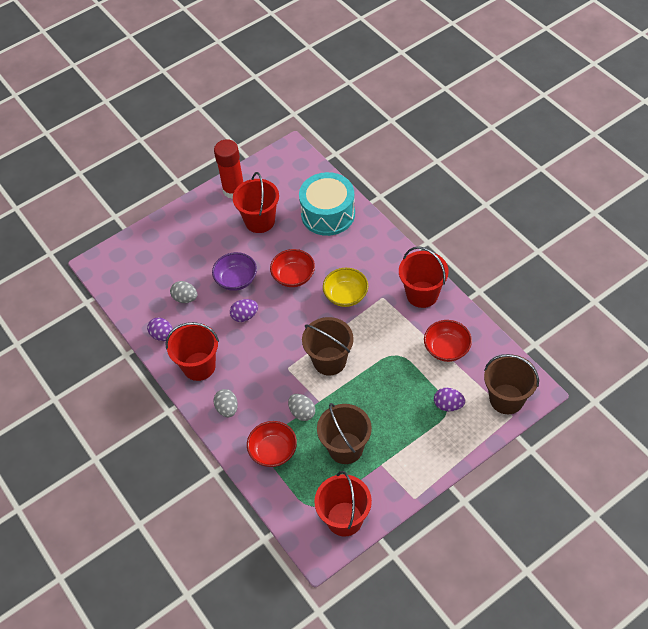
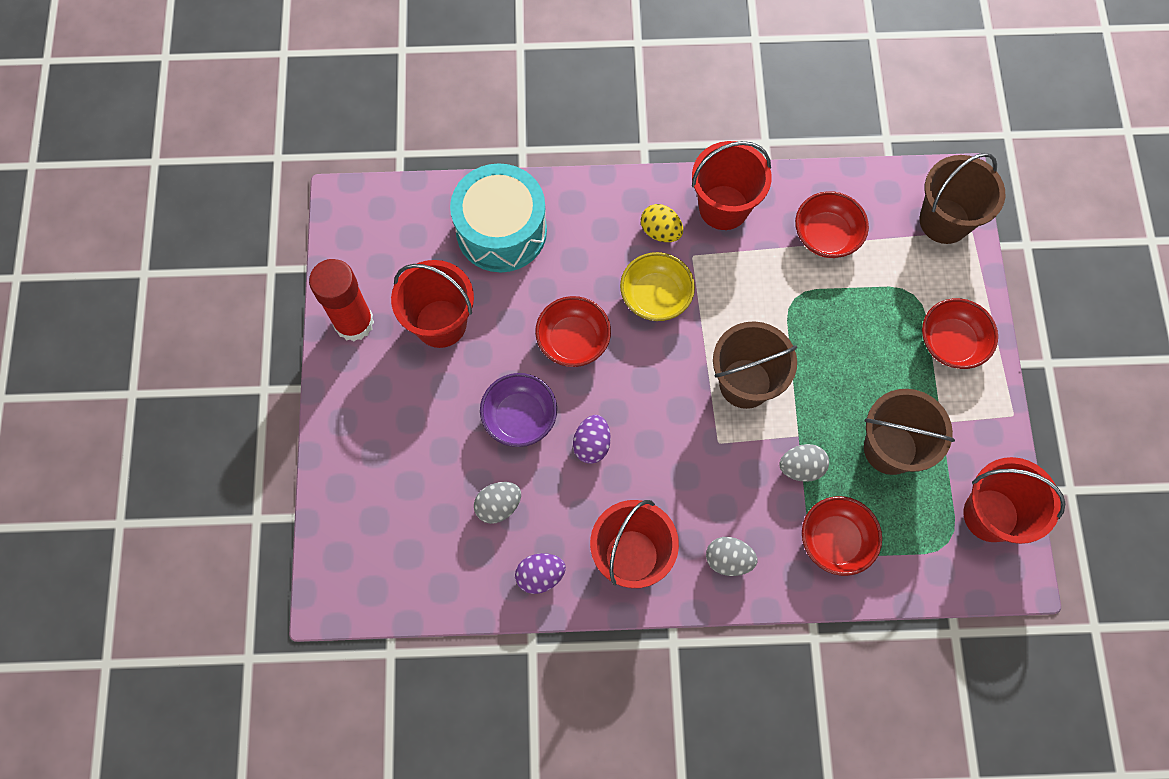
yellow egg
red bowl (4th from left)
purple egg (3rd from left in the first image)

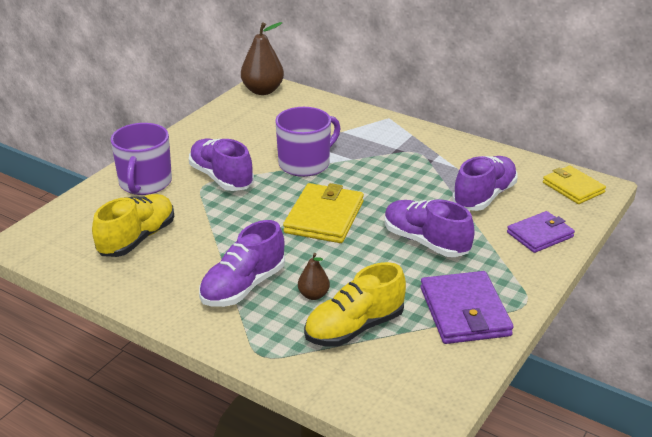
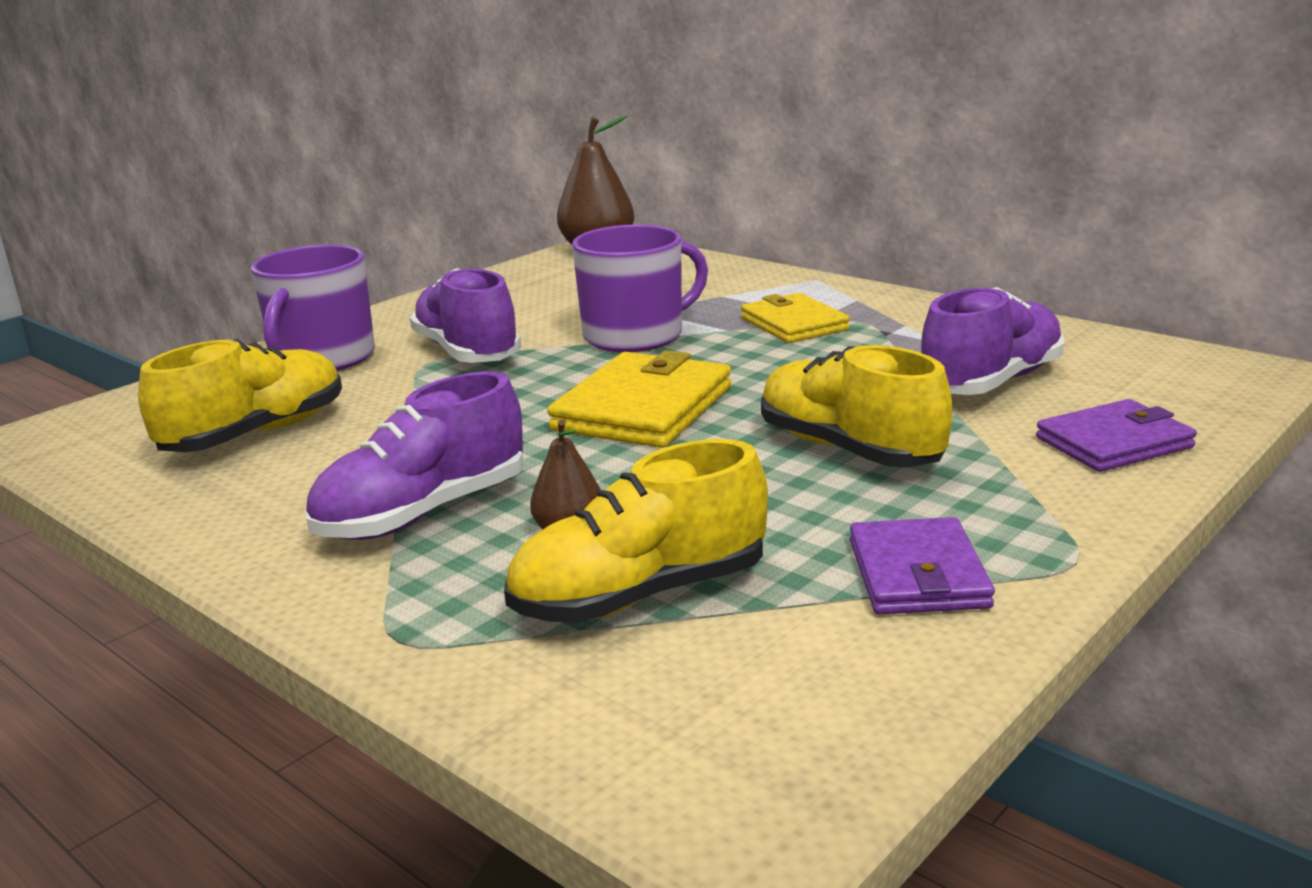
yellow wallet (2nd from left)
yellow shoe (3rd from left)
purple wallet (1st from left)

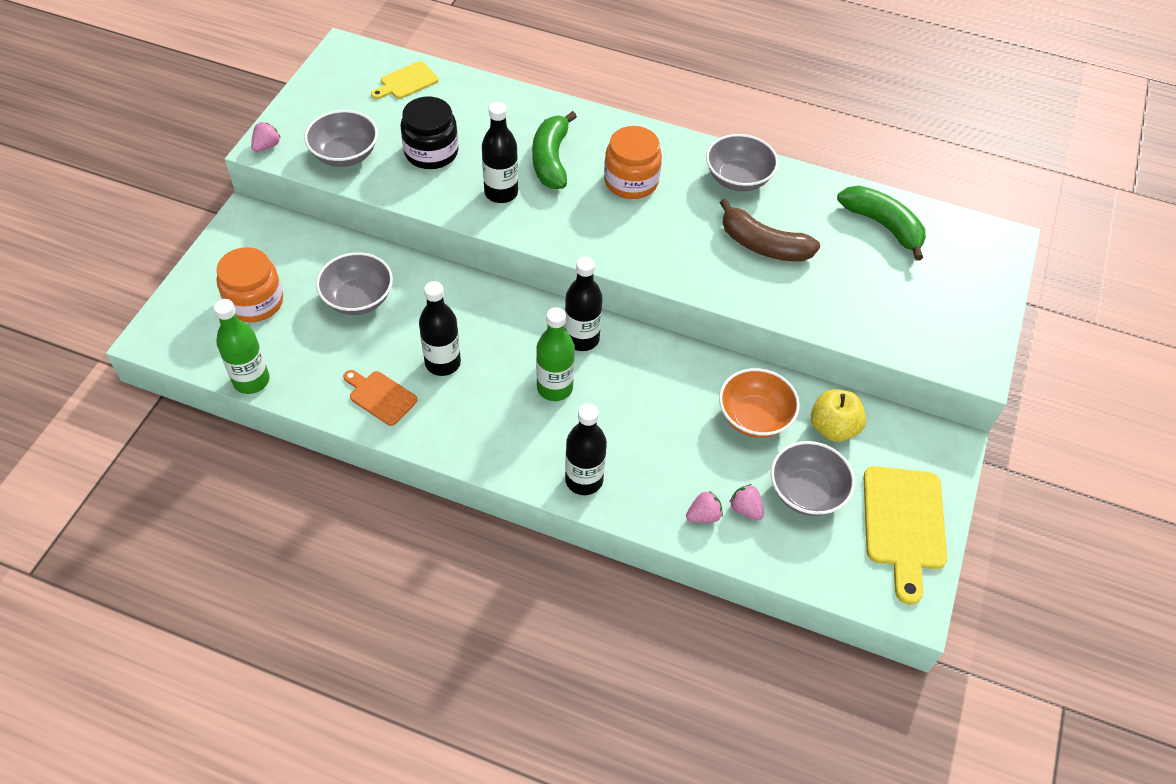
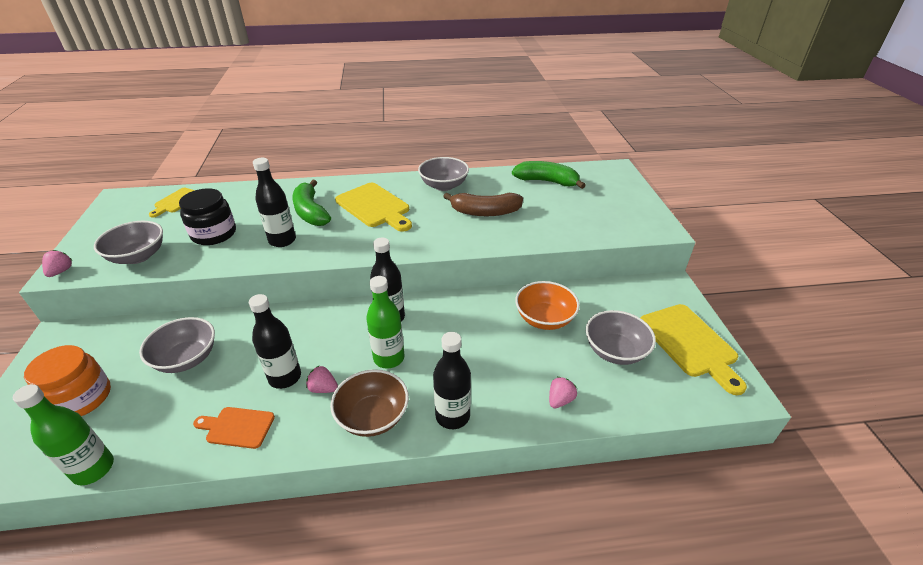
pink strawberry (2nd from left)
brown bowl
yellow cutting board (2nd from left)
yellow apple

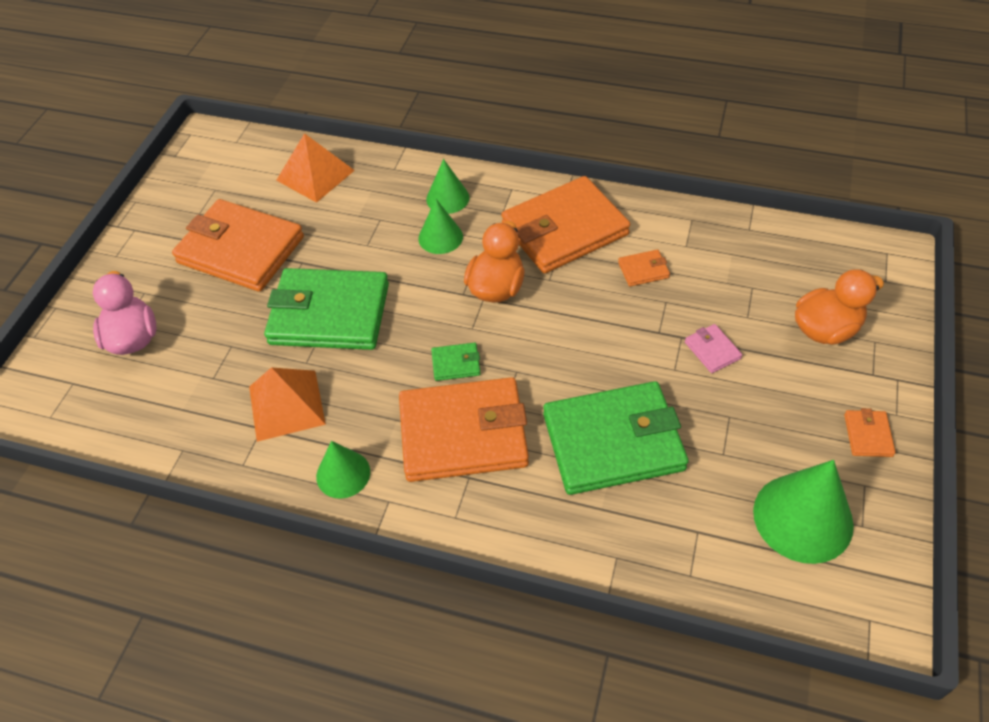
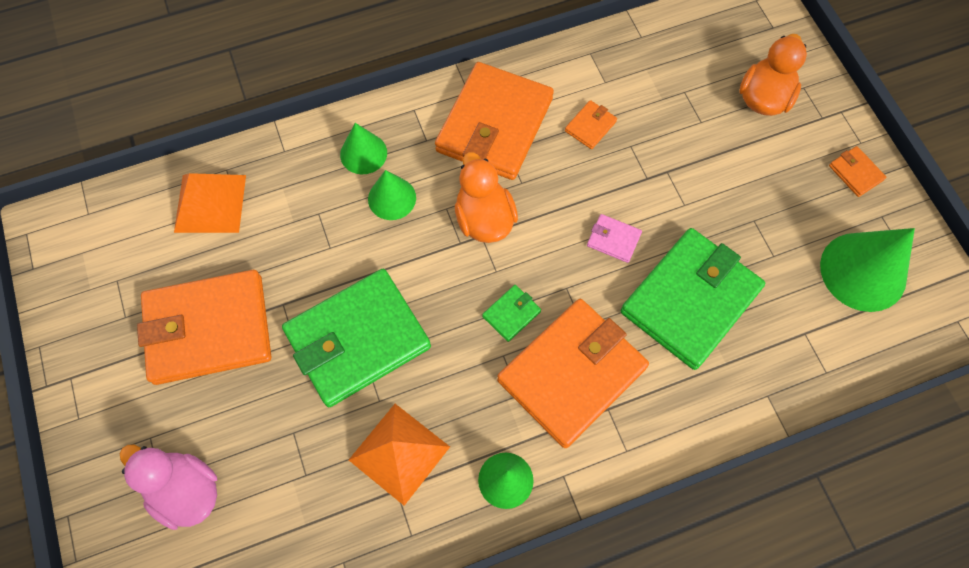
pink wallet

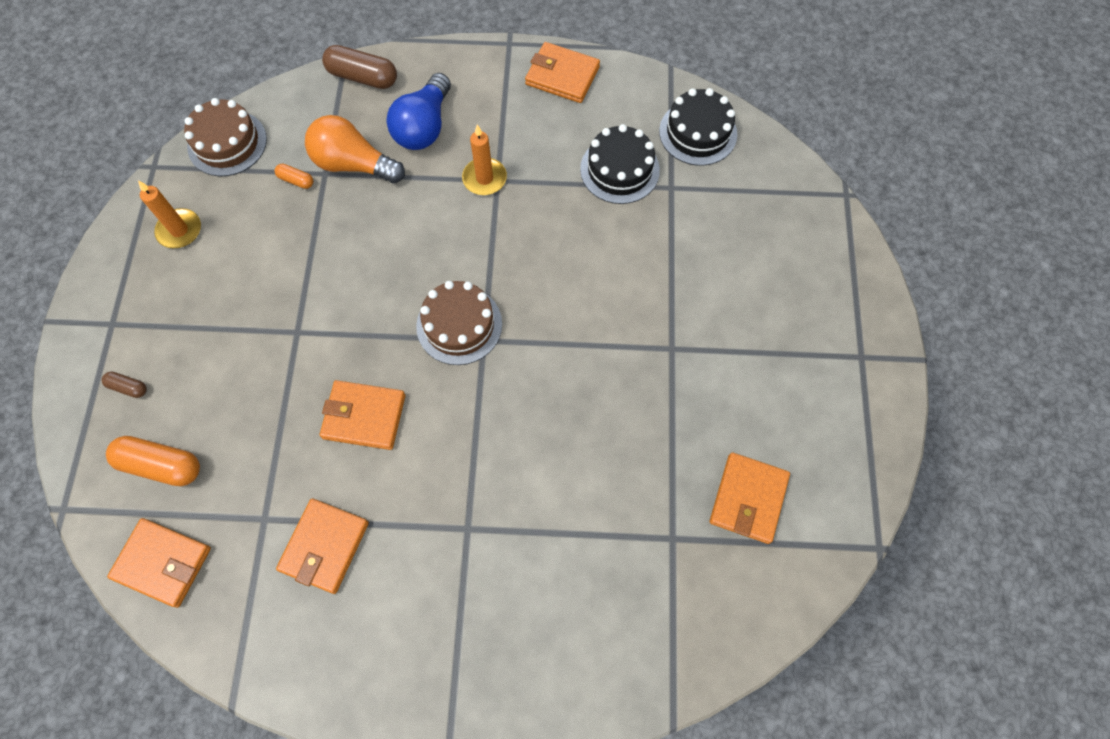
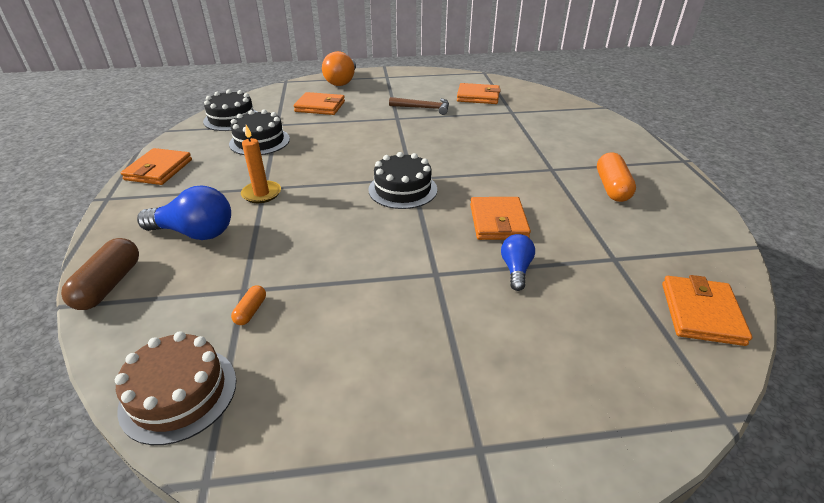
orange wallet (2nd from left)
orange light bulb
black cake (3rd from left)
brown hammer
blue light bulb (2nd from left)
orange capsule (2nd from left)
brown capsule (1st from left in the first image)
orange candle (1st from left in the first image)

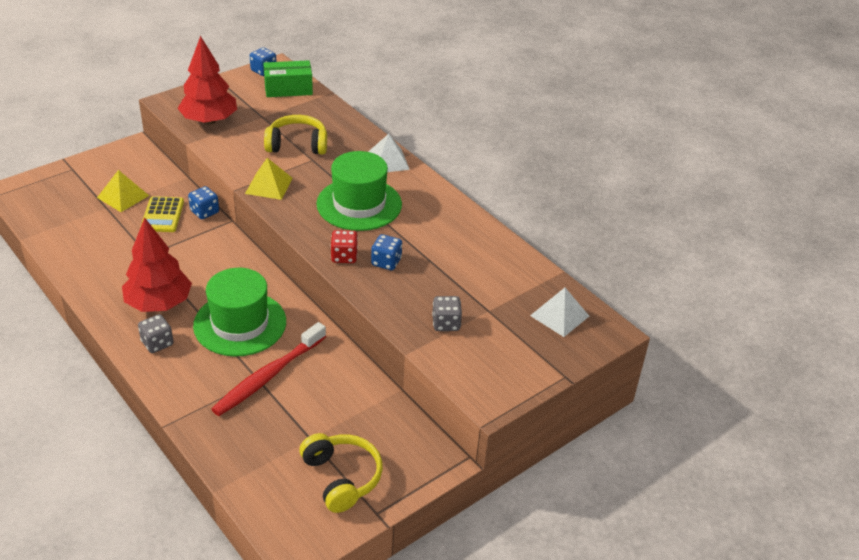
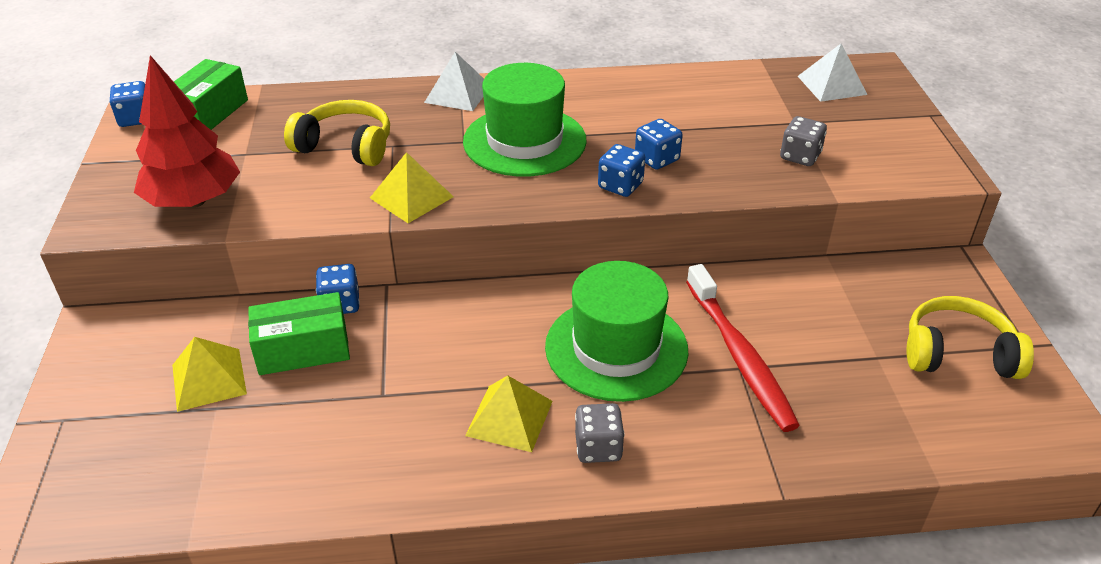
green box (2nd from left)
yellow headphones (1st from left)
yellow pyramid (3rd from left)
blue dice (3rd from left)

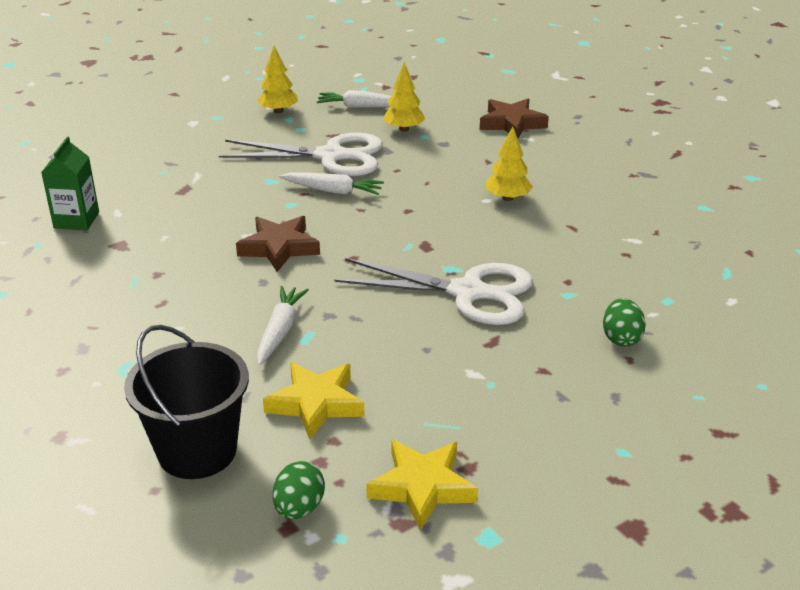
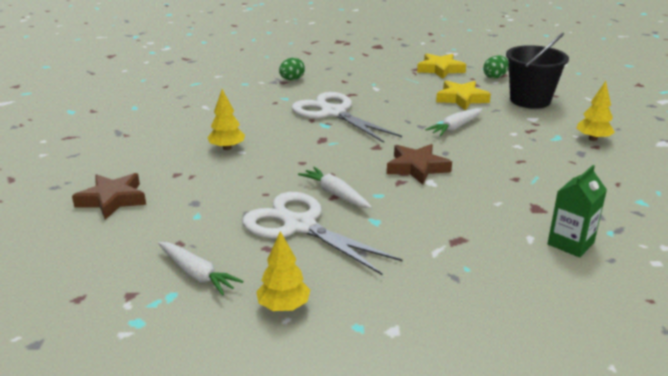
yellow tree (3rd from left)

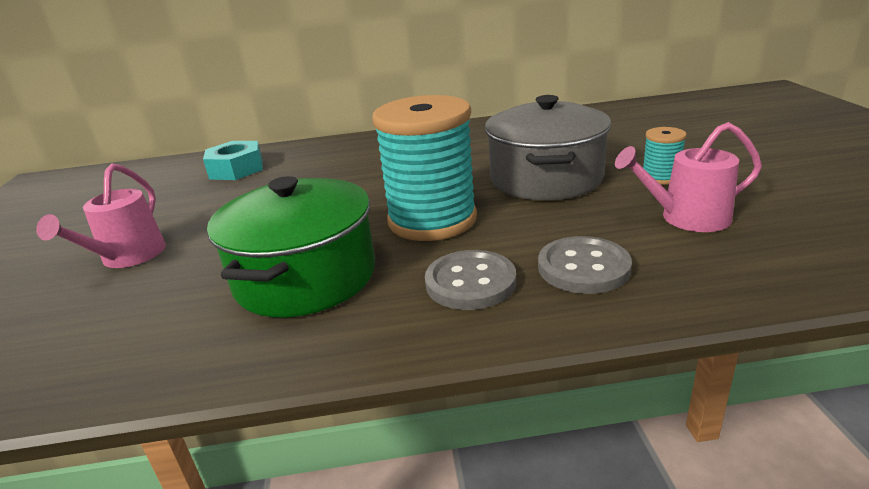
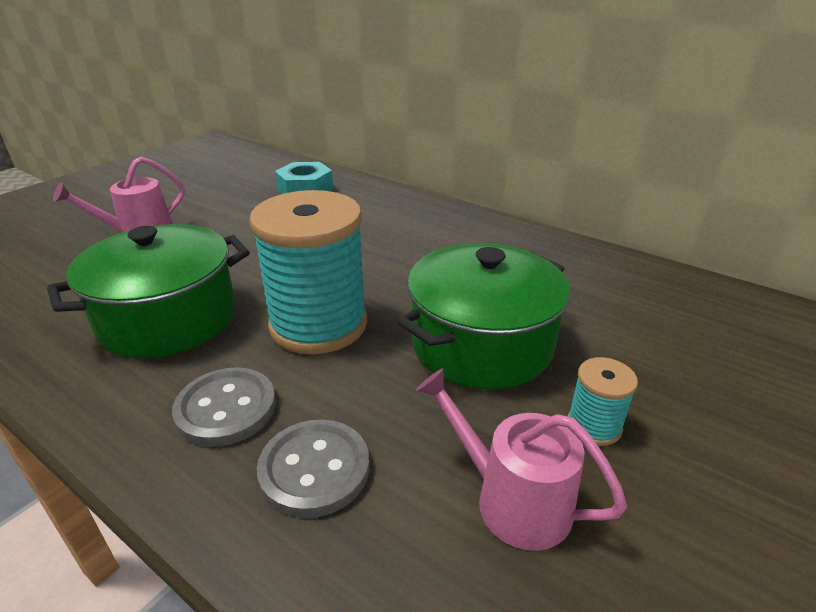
green pot (2nd from left)

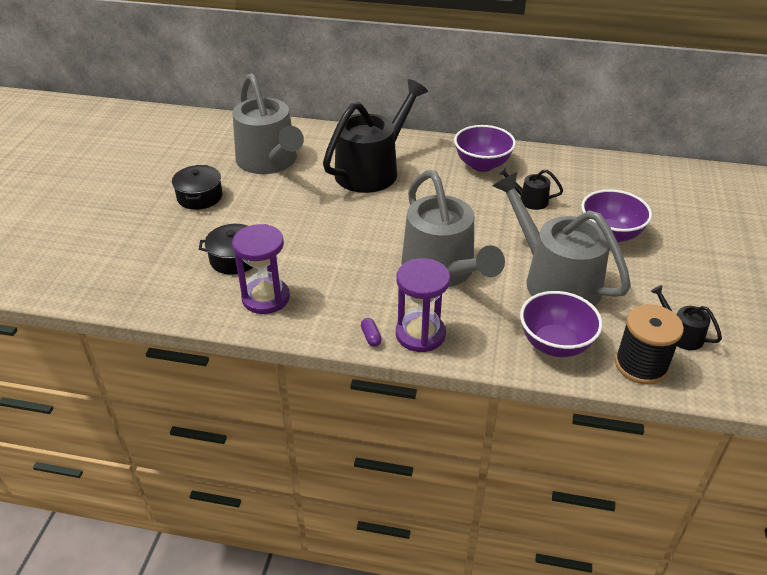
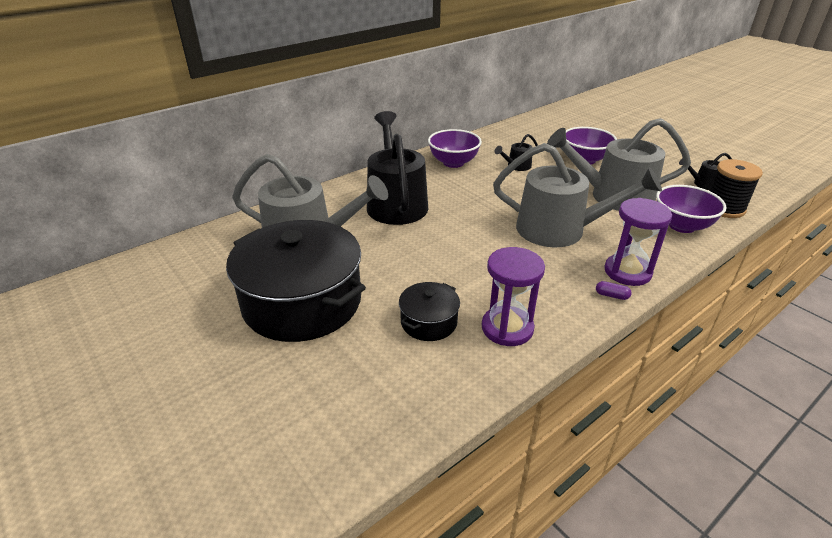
black pot (1st from left)

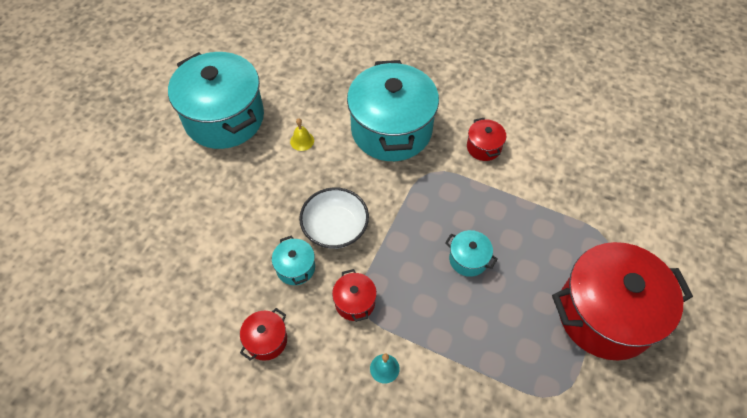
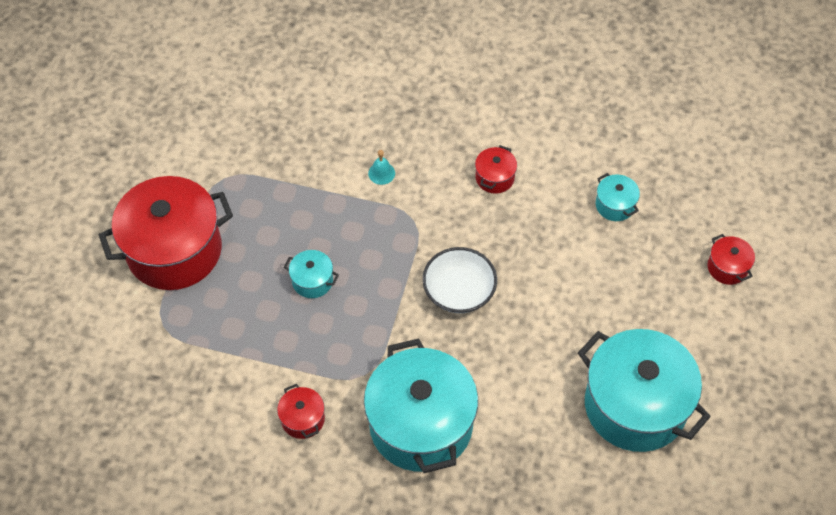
turquoise pot (3rd from left)
red pot (4th from left)
yellow bell

